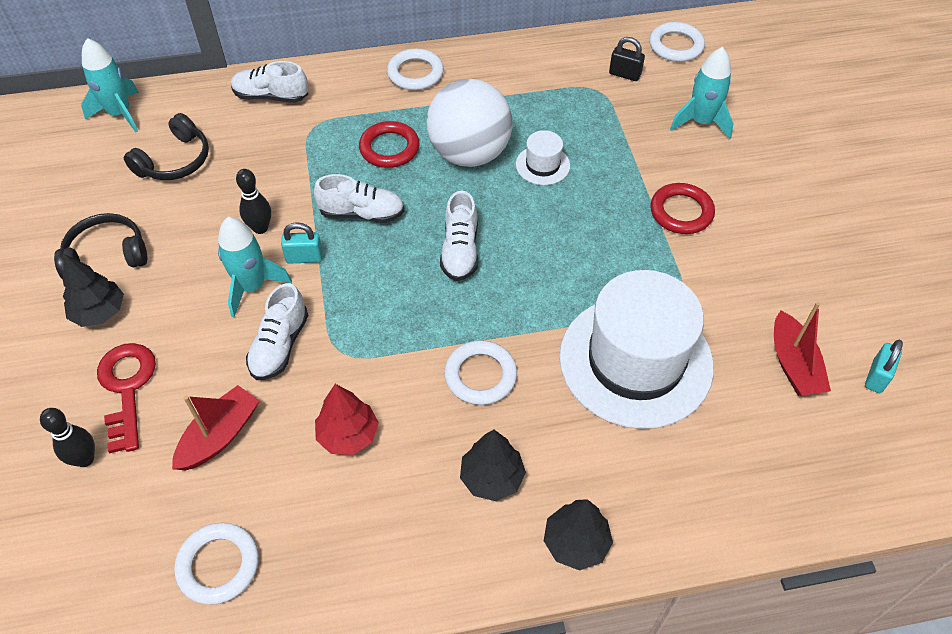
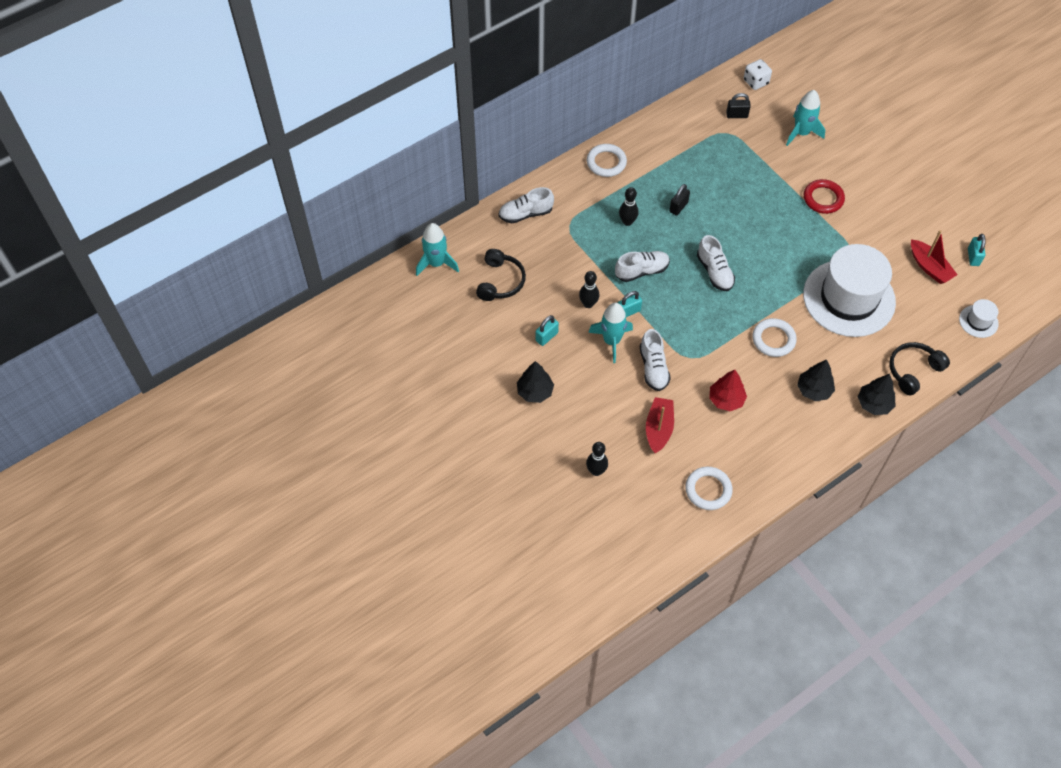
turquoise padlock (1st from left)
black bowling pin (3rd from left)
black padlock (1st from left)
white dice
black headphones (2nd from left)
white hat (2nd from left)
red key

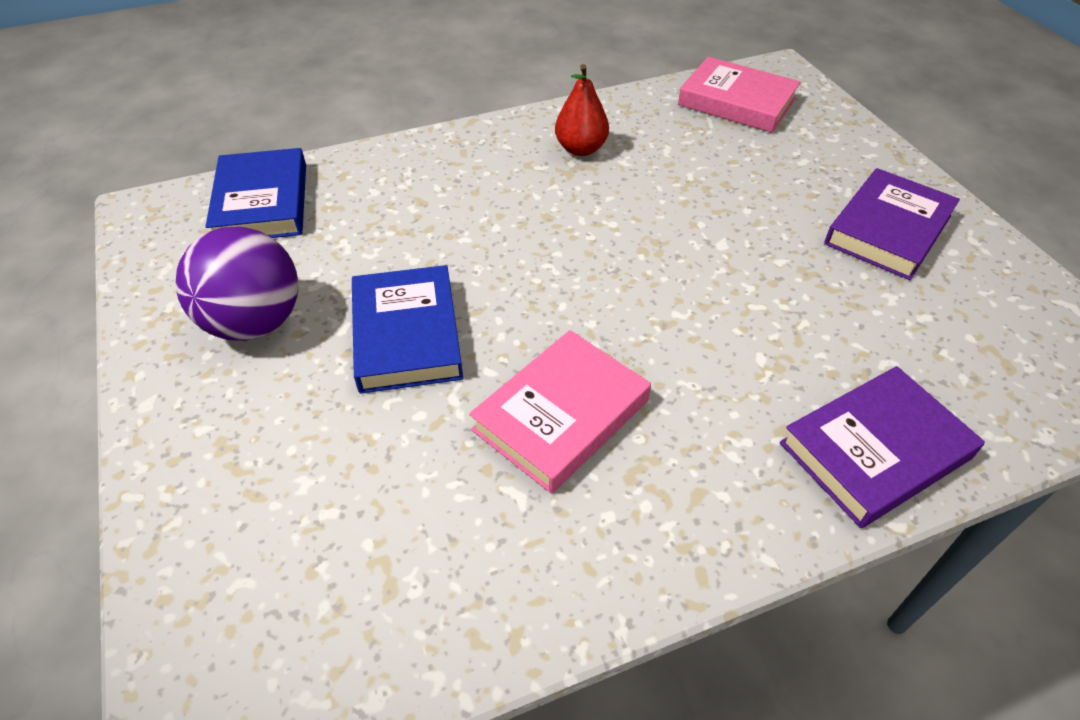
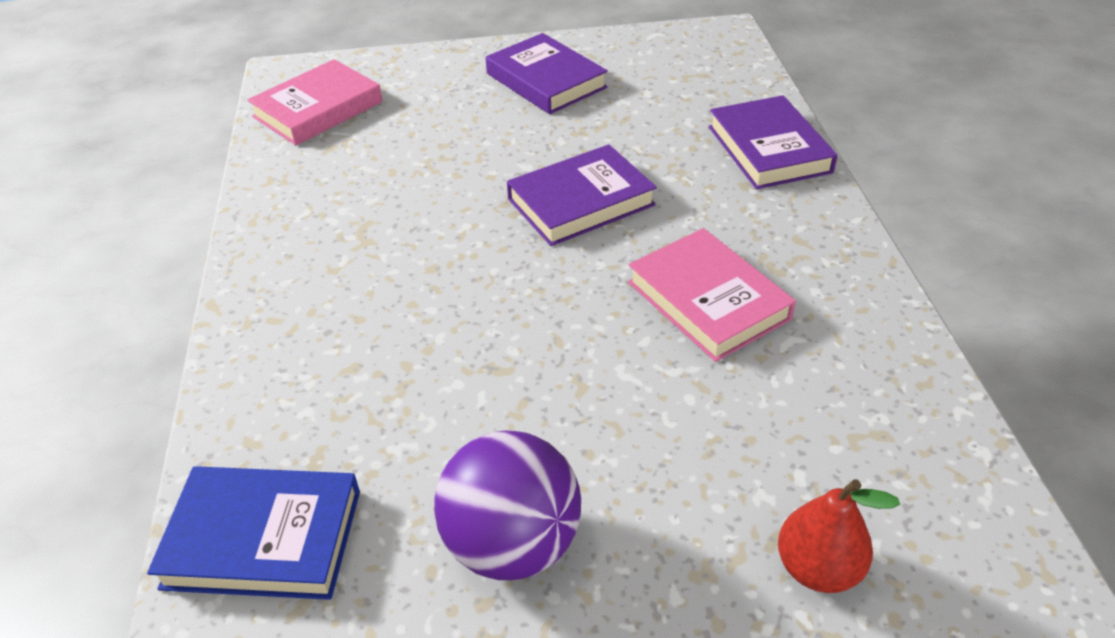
purple book (2nd from left)
red pear
blue book (2nd from left in the first image)

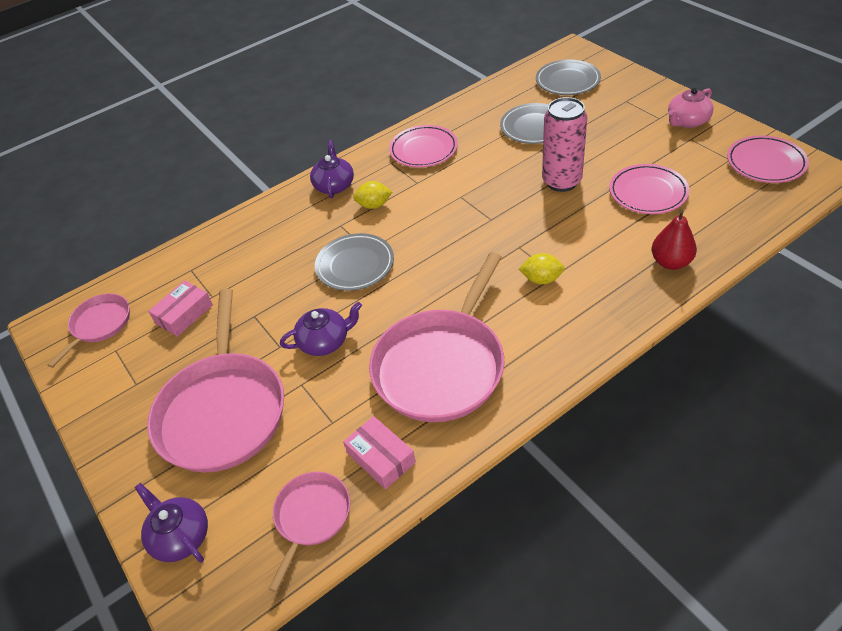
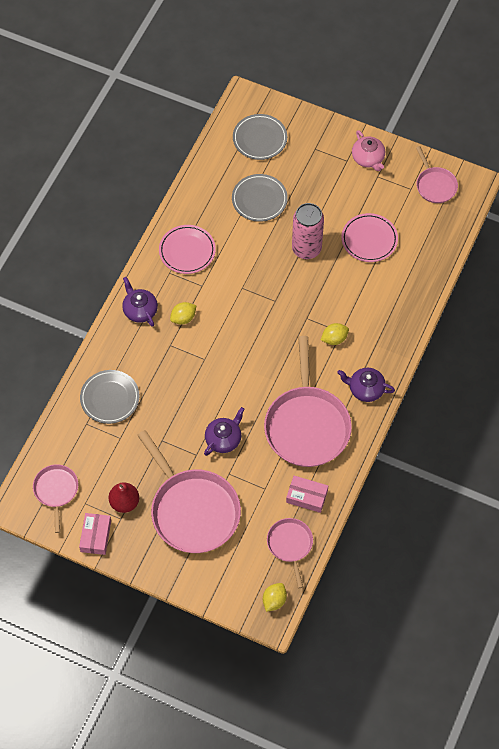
pink box (1st from left)
grey plate (1st from left)
red pear
yellow lemon (2nd from left)
purple teapot (3rd from left)
pink teapot
pink pan (5th from left)

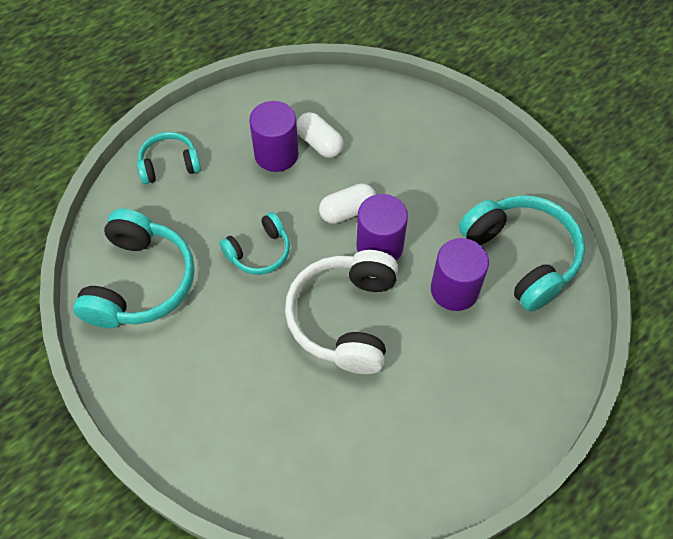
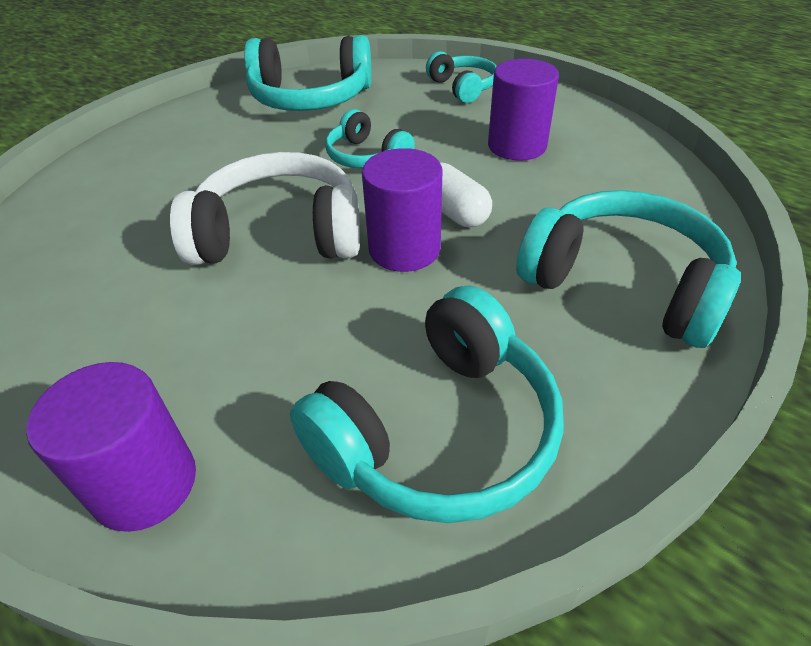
purple cylinder (1st from left)
turquoise headphones (5th from left)
white capsule (1st from left in the first image)

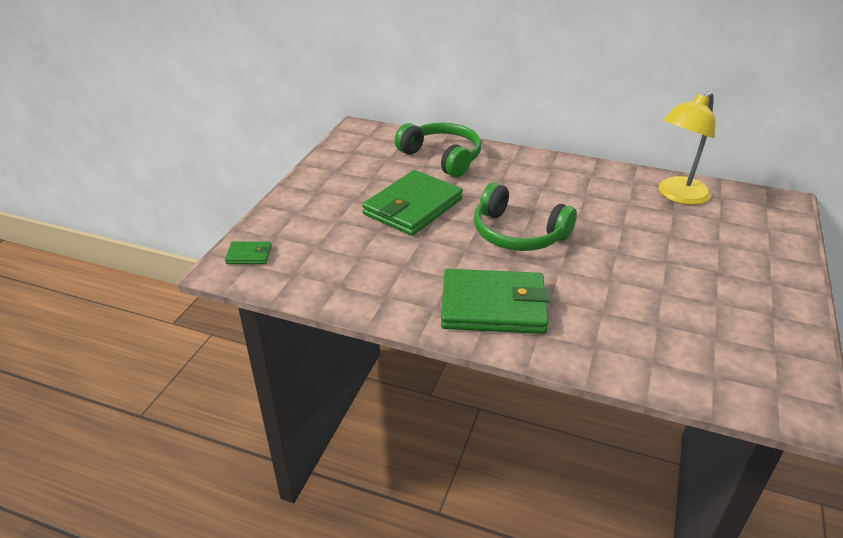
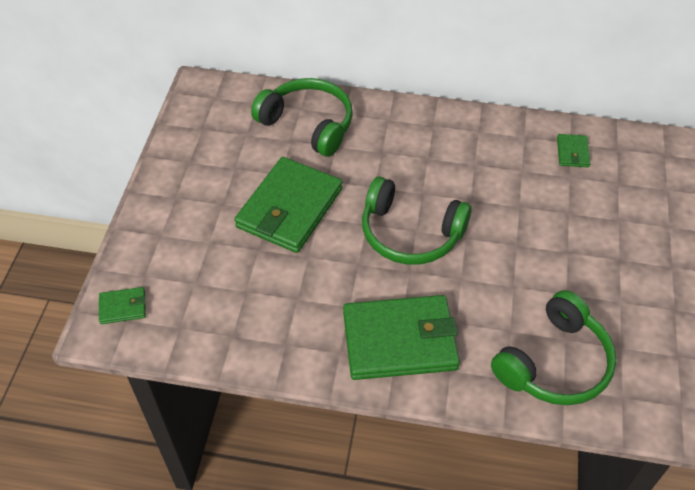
green headphones (3rd from left)
green wallet (4th from left)

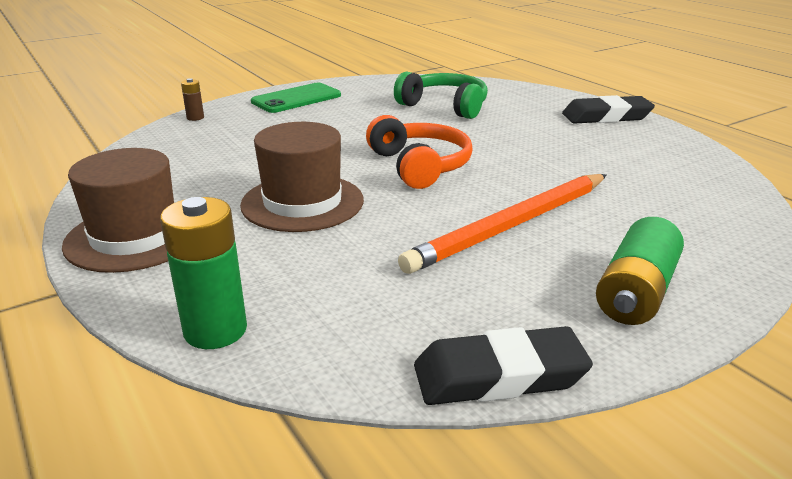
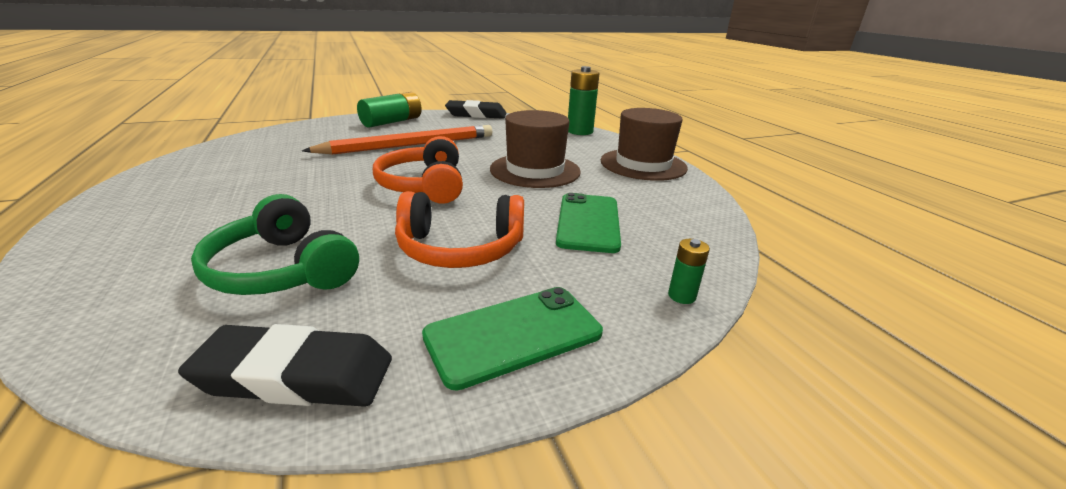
black eraser (1st from left)
orange headphones (2nd from left)
green phone (2nd from left)
green battery (3rd from left)

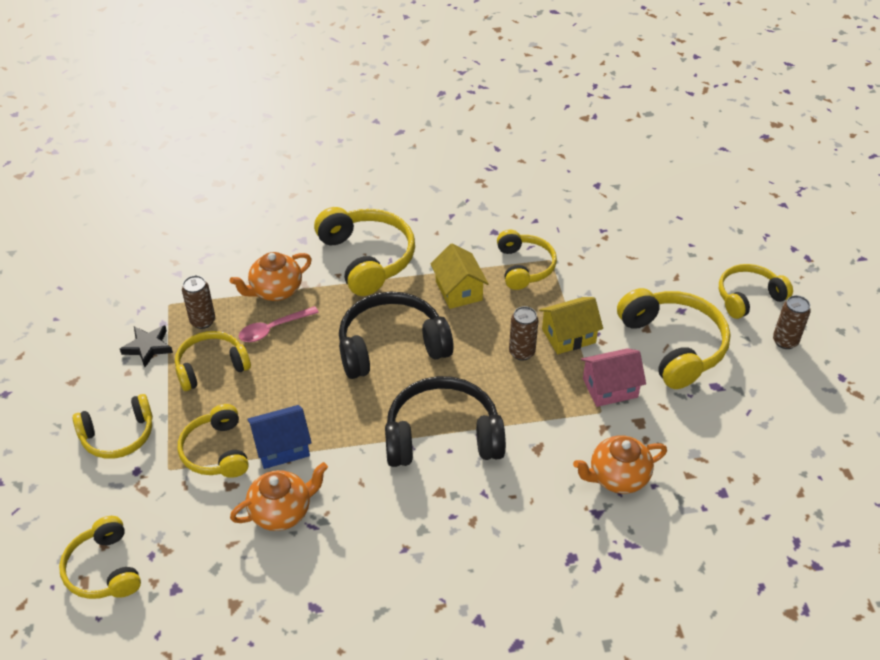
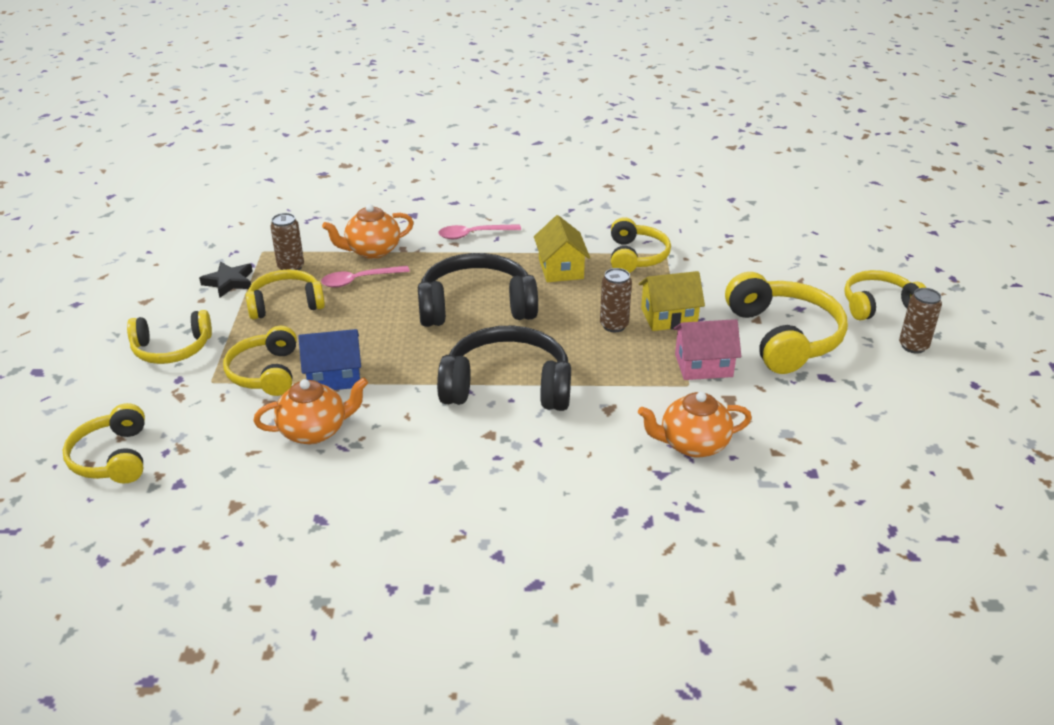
pink spoon (2nd from left)

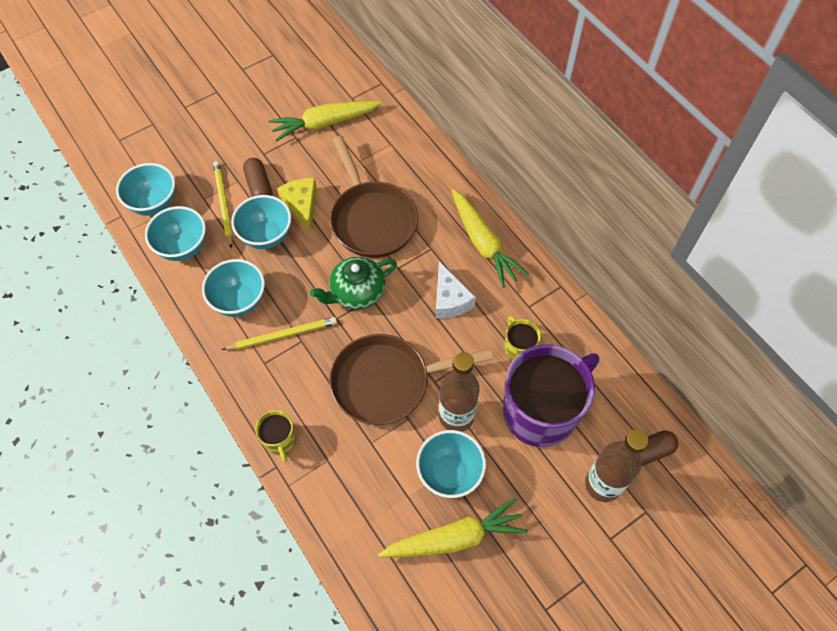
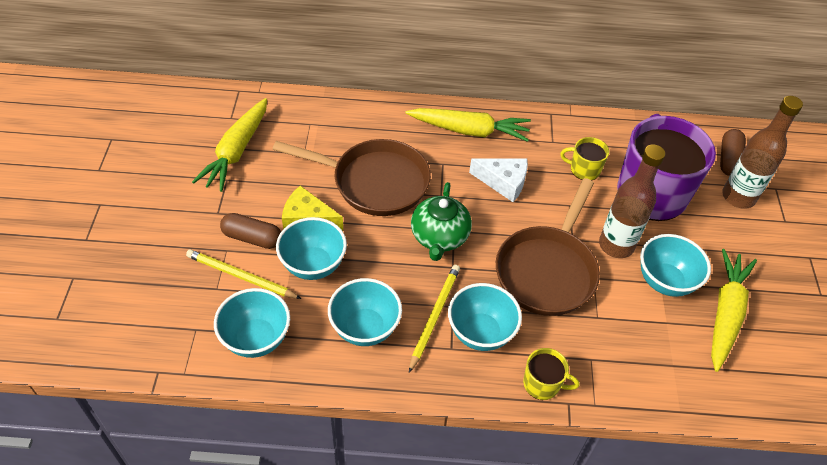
turquoise bowl (4th from left)

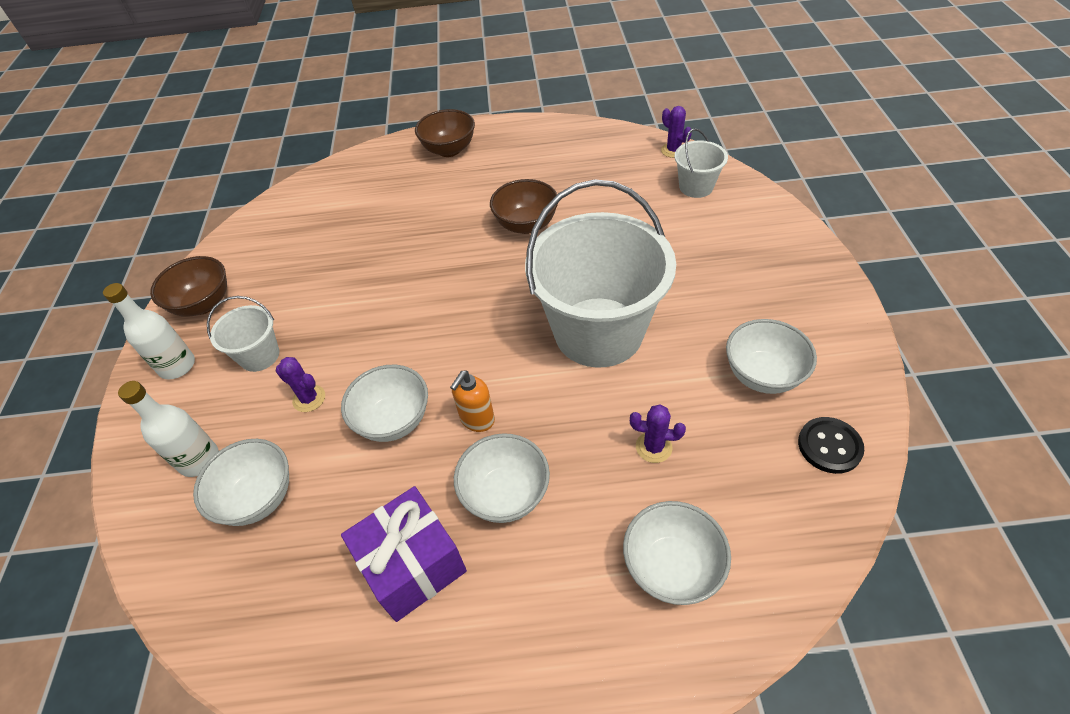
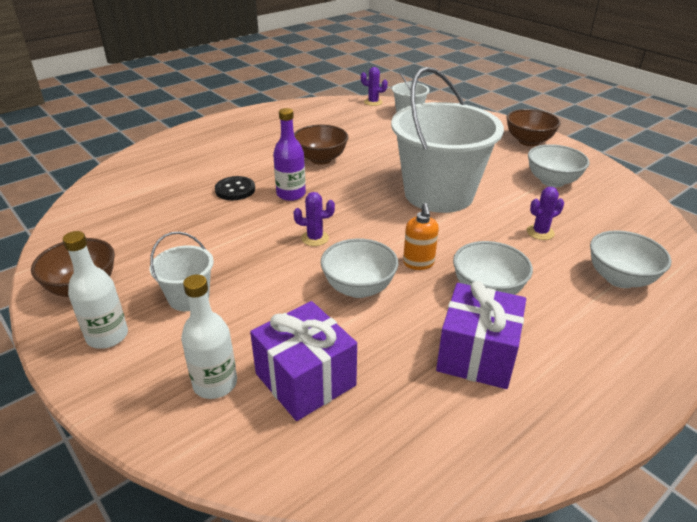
black button
purple gift (1st from left)
purple bottle
purple cactus (1st from left)
brown bowl (3rd from left)

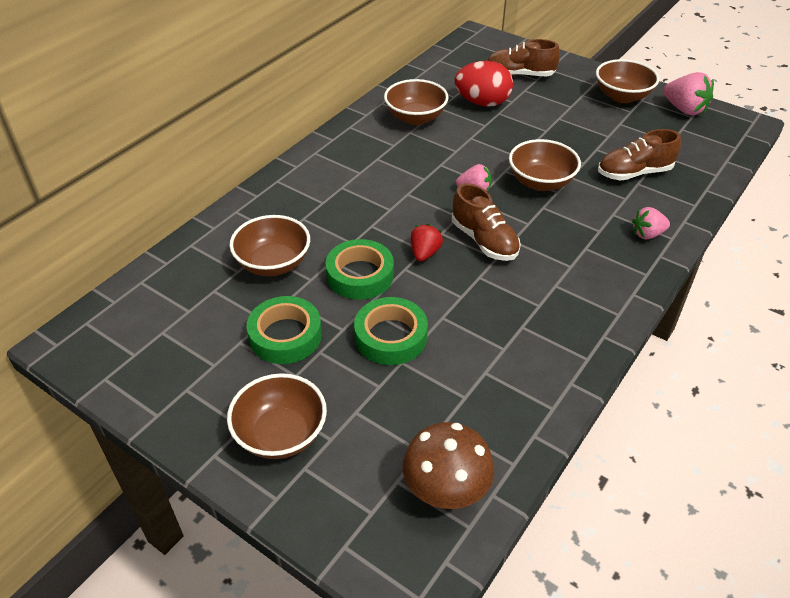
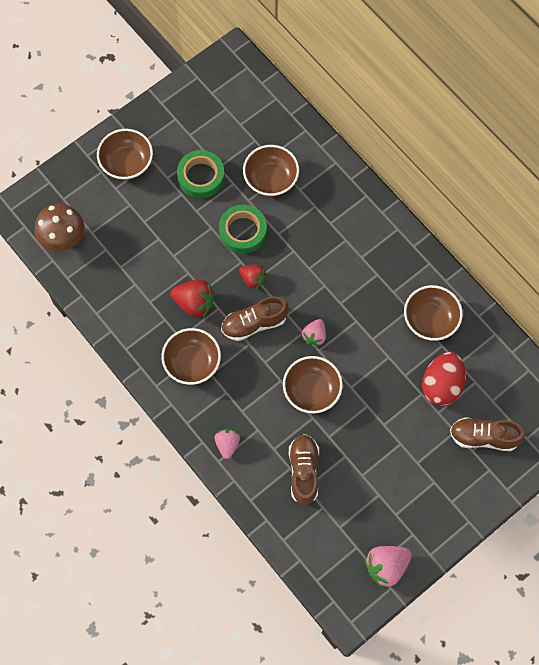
brown bowl (2nd from left)
red strawberry (1st from left)
brown shoe (3rd from left)
green tape (3rd from left in the first image)

